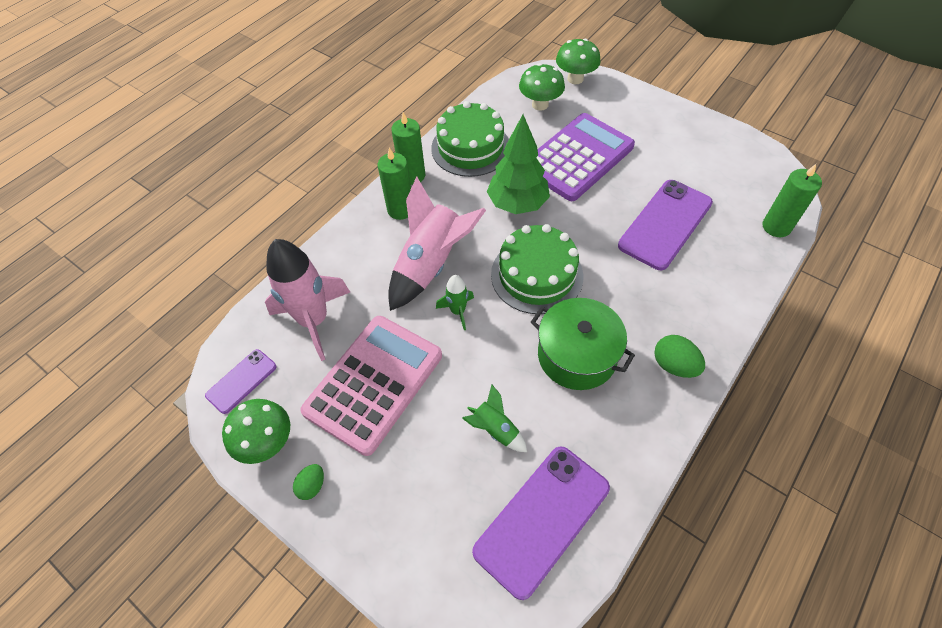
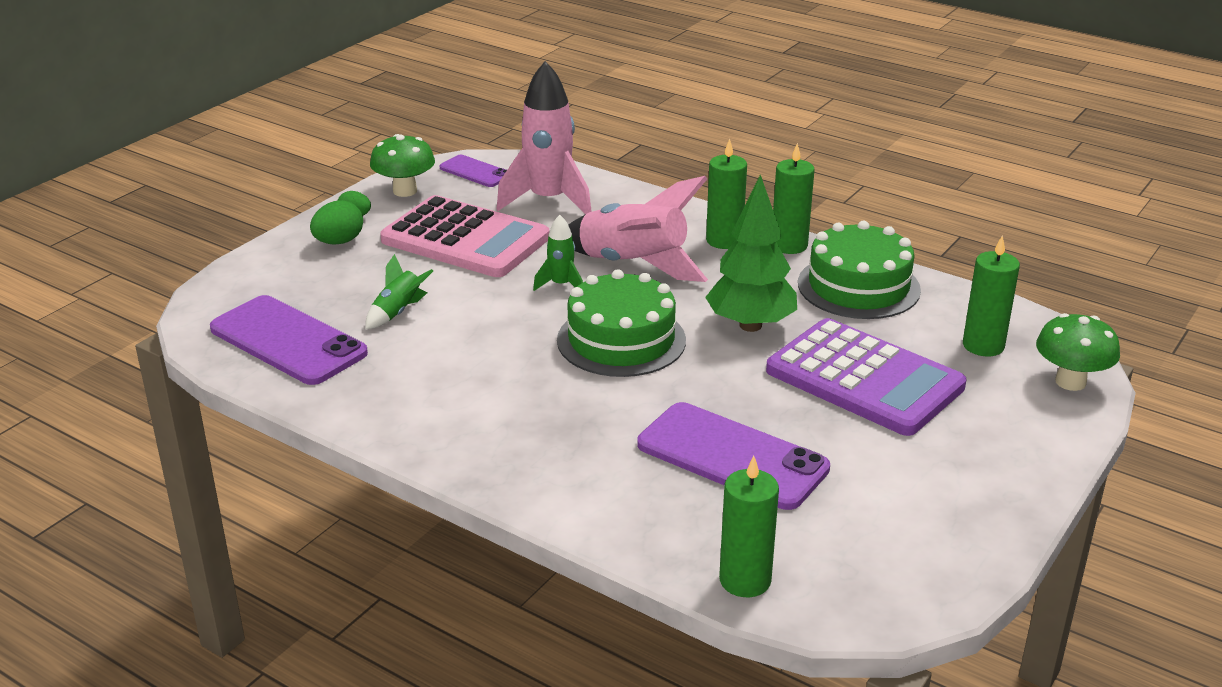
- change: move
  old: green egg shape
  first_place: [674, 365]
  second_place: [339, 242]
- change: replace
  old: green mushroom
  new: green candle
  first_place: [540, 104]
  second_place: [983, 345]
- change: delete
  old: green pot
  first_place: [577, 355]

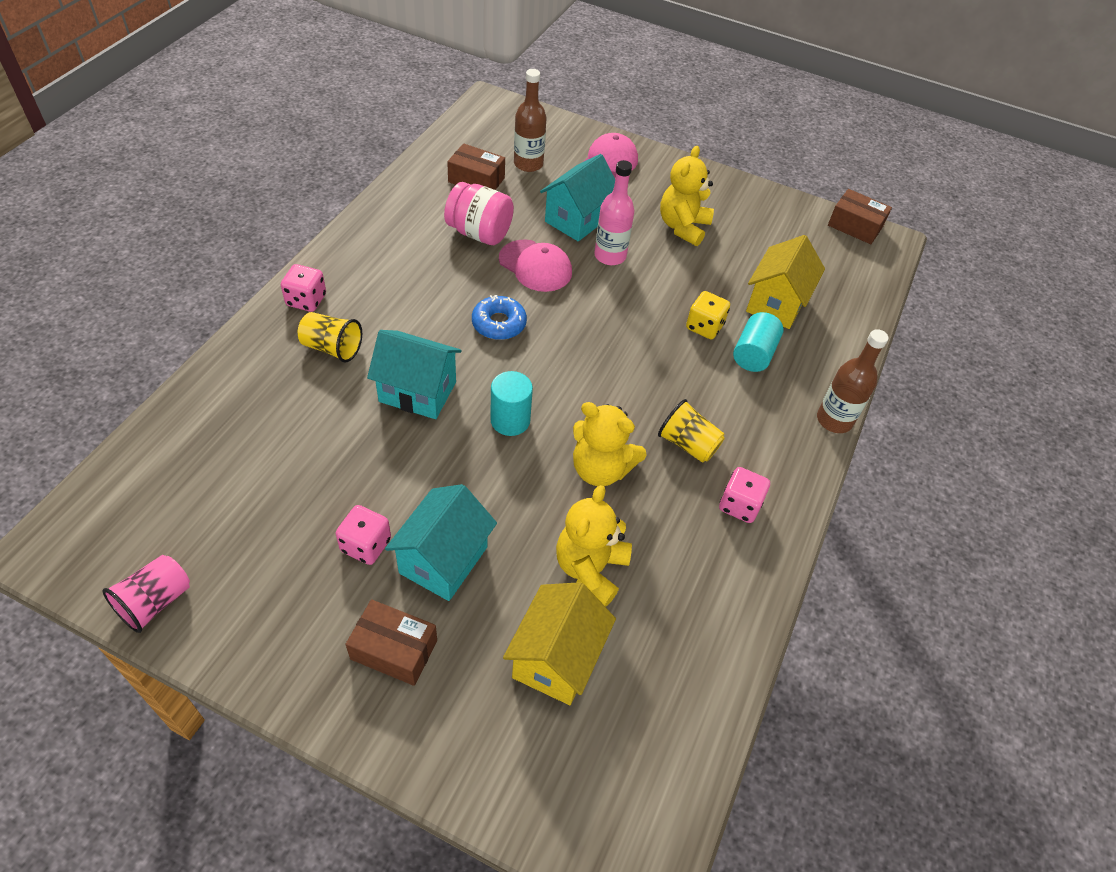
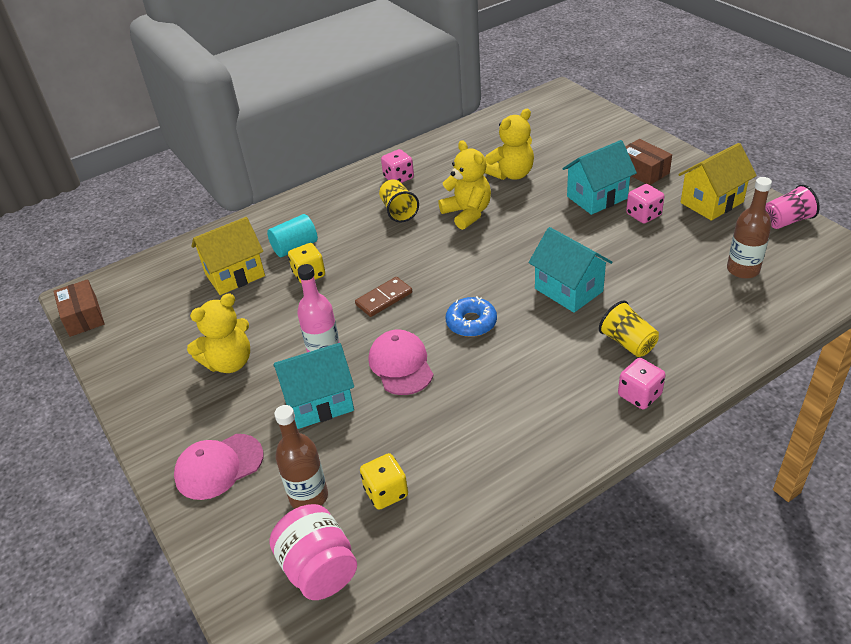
- change: move
  old: rosy preserve jar
  first_place: [479, 233]
  second_place: [319, 569]
- change: insert
  new: dark brown domino piece
  second_place: [384, 299]
- change: replace
  old: dark brown box
  new: yellow game die
  first_place: [476, 180]
  second_place: [386, 492]
- change: move
  old: yellow house
  first_place: [556, 659]
  second_place: [711, 202]
- change: move
  old: dark brown bottle
  first_place: [834, 420]
  second_place: [743, 270]
- change: delete
  old: turquoise solid cylinder
  first_place: [510, 420]

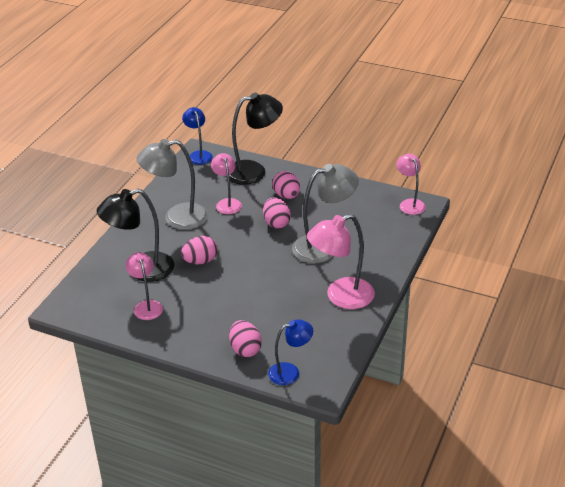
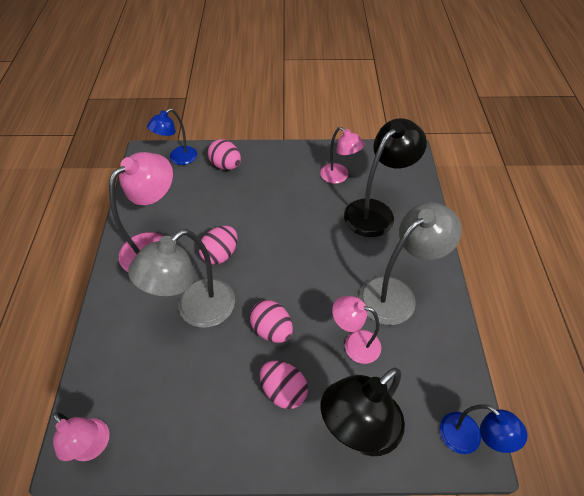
- change: move
  old: rosy egg shape
  first_place: [200, 261]
  second_place: [220, 254]
- change: rotate
  old: rosy lamp
  first_place: [227, 203]
  second_place: [354, 344]
  degrees: 150

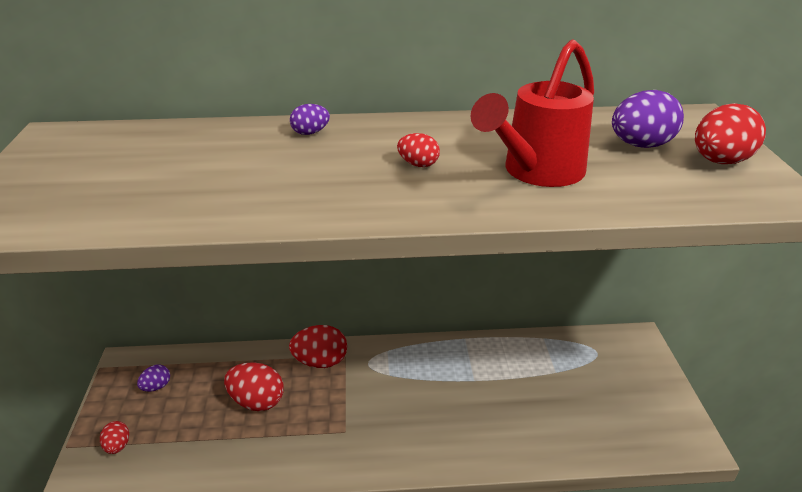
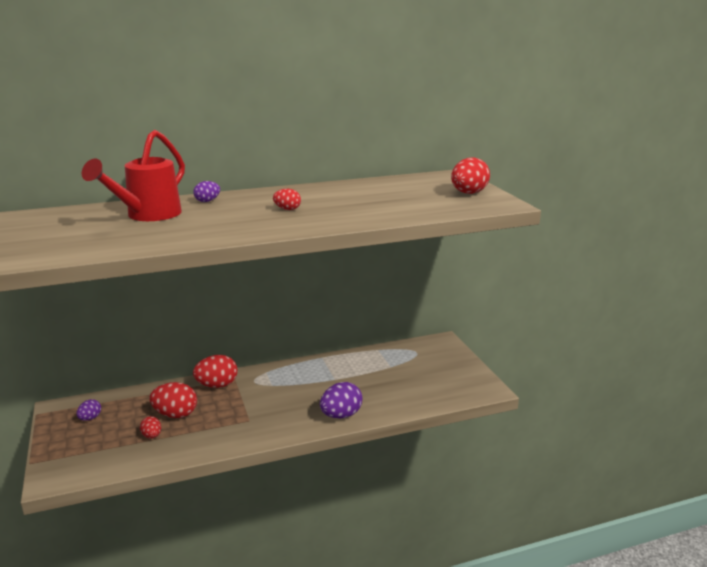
- change: move
  old: scarlet watering can
  first_place: [536, 173]
  second_place: [147, 215]
- change: move
  old: scarlet egg shape
  first_place: [117, 446]
  second_place: [152, 436]
- change: move
  old: royal purple egg shape
  first_place: [641, 145]
  second_place: [341, 415]

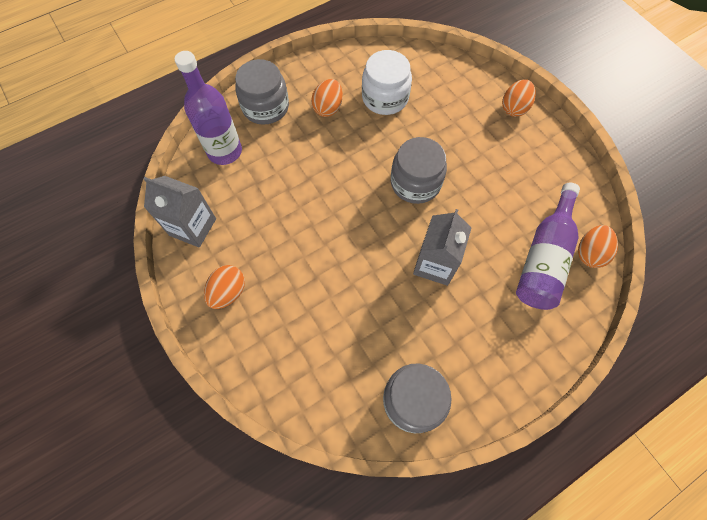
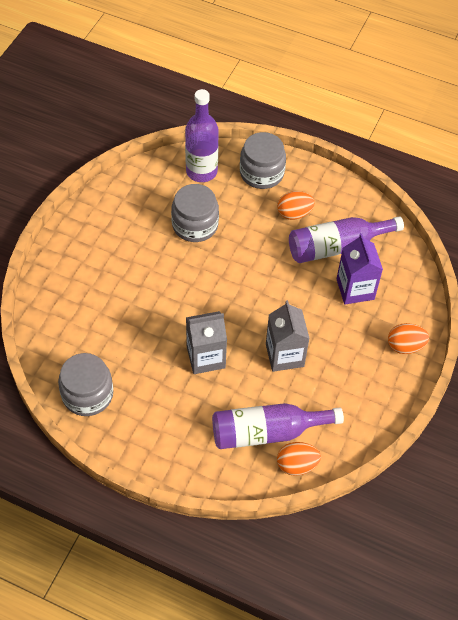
- change: move
  old: ash-grey preserve jar
  first_place: [415, 183]
  second_place: [195, 225]
- change: move
  old: ash-grey milk carton
  first_place: [193, 227]
  second_place: [284, 355]
- change: replace
  old: snow-white preserve jar
  new: royal purple bottle
  first_place: [385, 98]
  second_place: [337, 246]
- change: insert
  new: royal purple milk carton
  second_place: [355, 289]
- change: delete
  old: bright orange egg shape
  first_place: [228, 292]

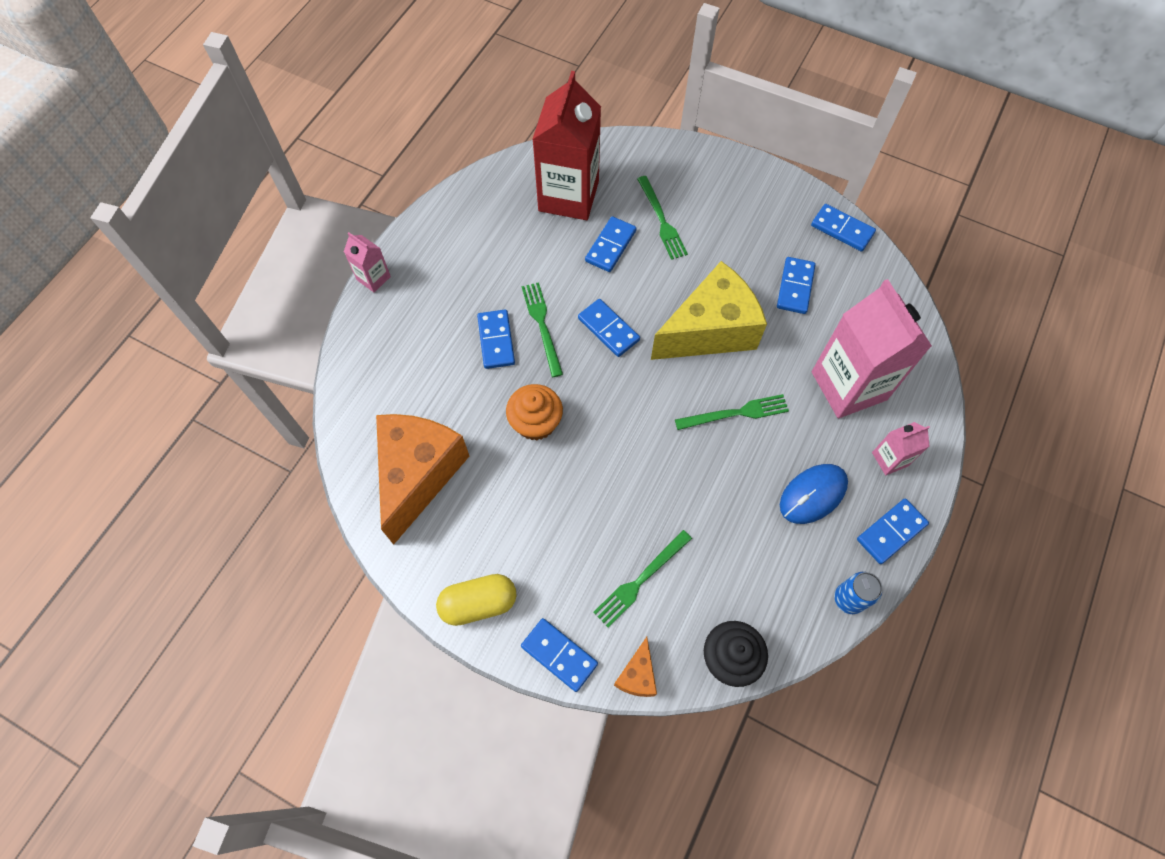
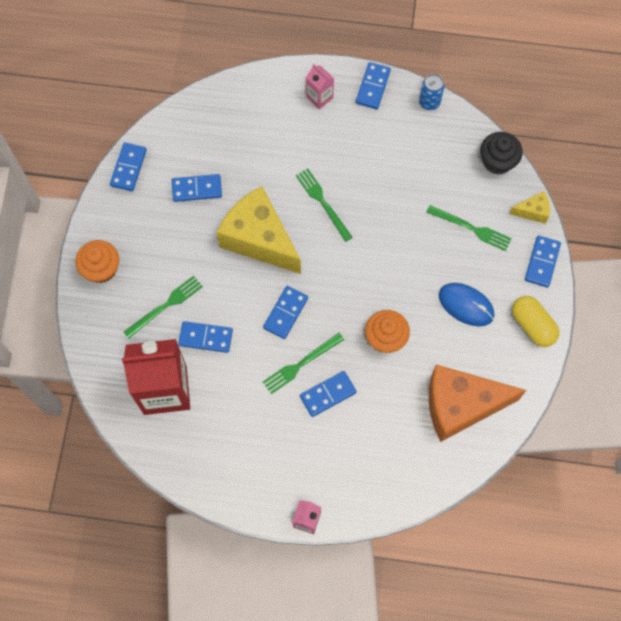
- change: insert
  new: bright orange fairy cake
  second_place: [101, 268]
- change: rotate
  old: blue domino piece
  first_place: [891, 532]
  second_place: [372, 87]
  degrees: 75
- change: move
  old: blue mouse
  first_place: [813, 494]
  second_place: [466, 305]
- change: recolor
  old: bright orange piece of cheese
  new: yellow piece of cheese
  first_place: [637, 675]
  second_place: [532, 211]
- change: delete
  old: rosy milk carton
  first_place: [848, 386]

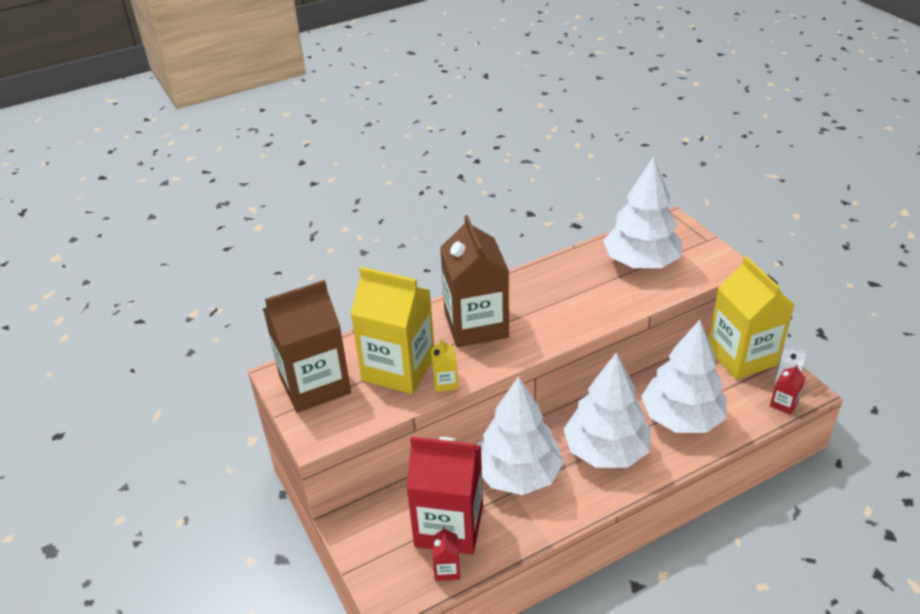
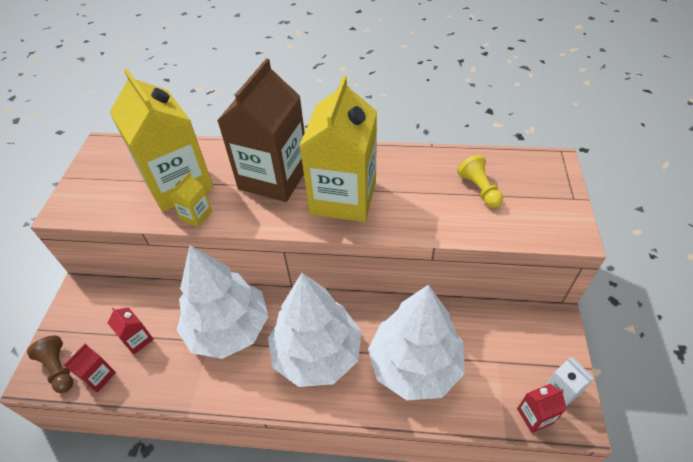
- change: insert
  new: dark brown chess pawn
  second_place: [59, 369]
- change: resize
  old: scarlet milk carton
  first_place: [449, 526]
  second_place: [138, 340]
  factor: 0.4
- change: move
  old: yellow milk carton
  first_place: [741, 356]
  second_place: [343, 197]
- change: replace
  old: snow-white tree
  new: yellow chess pawn
  first_place: [640, 262]
  second_place: [479, 189]
- change: delete
  old: dark brown milk carton
  first_place: [315, 385]

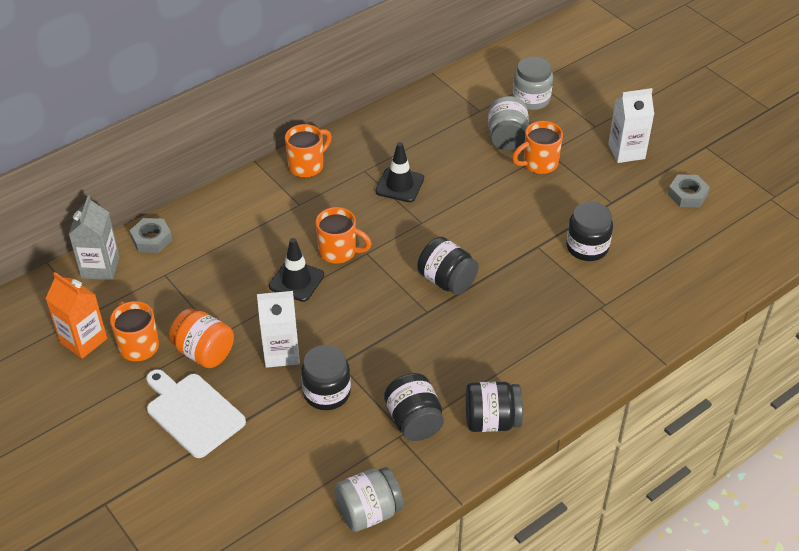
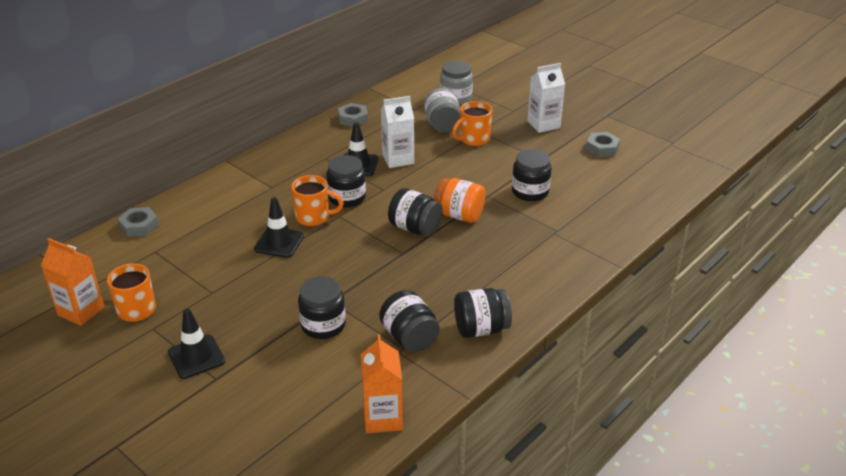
- change: replace
  old: snow-white cutting board
  new: black traffic cone
  first_place: [193, 412]
  second_place: [196, 357]
- change: insert
  new: black preserve jar
  second_place: [347, 198]
- change: insert
  new: ash-grey hex nut
  second_place: [353, 118]
- change: replace
  old: ash-grey preserve jar
  new: bright orange milk carton
  first_place: [369, 512]
  second_place: [383, 418]
- change: move
  old: snow-white milk carton
  first_place: [281, 353]
  second_place: [398, 159]
- change: move
  old: bright orange preserve jar
  first_place: [204, 352]
  second_place: [459, 215]
- change: delete
  old: ash-grey milk carton
  first_place: [100, 267]
- change: delete
  old: bright orange coffee mug
  first_place: [307, 166]

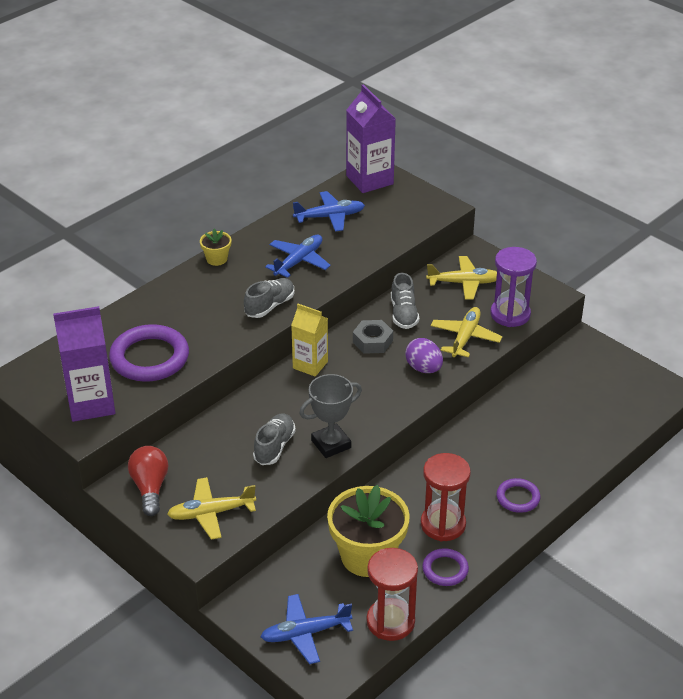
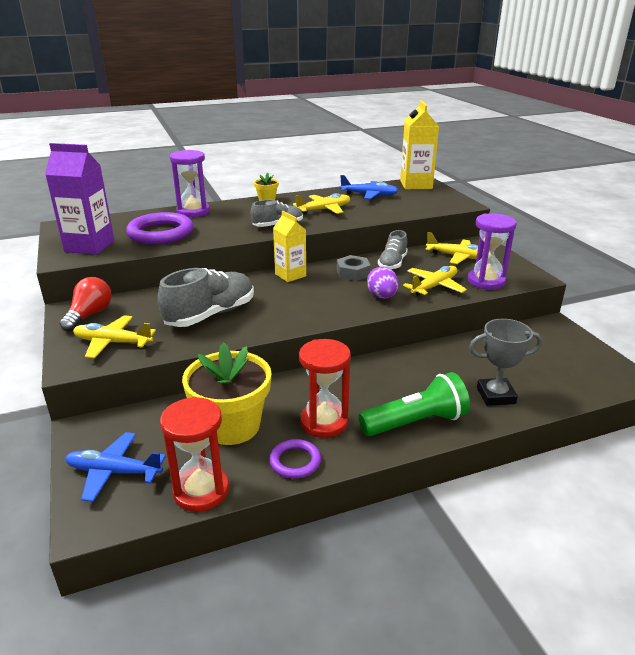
- change: resize
  old: ash-grey lace-up shoe
  first_place: [274, 447]
  second_place: [211, 315]
  factor: 1.65
- change: insert
  new: royal purple sandglass
  second_place: [193, 212]
- change: recolor
  old: blue aeroplane
  new: yellow aeroplane
  first_place: [299, 261]
  second_place: [324, 210]
- change: replace
  old: royal purple hoop
  new: green torch
  first_place: [518, 498]
  second_place: [415, 422]
- change: recolor
  old: royal purple milk carton
  new: yellow milk carton
  first_place: [369, 180]
  second_place: [416, 185]
- change: move
  old: ash-grey trophy
  first_place: [331, 444]
  second_place: [495, 395]

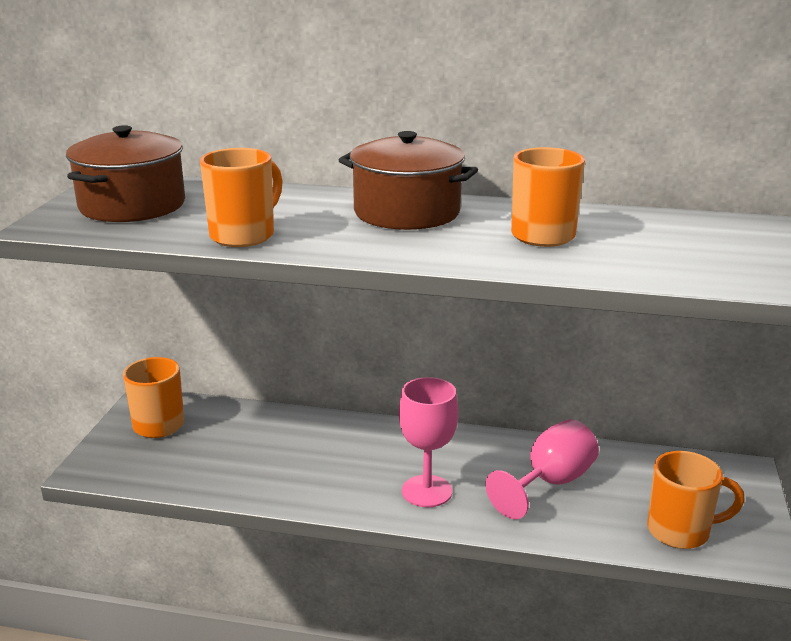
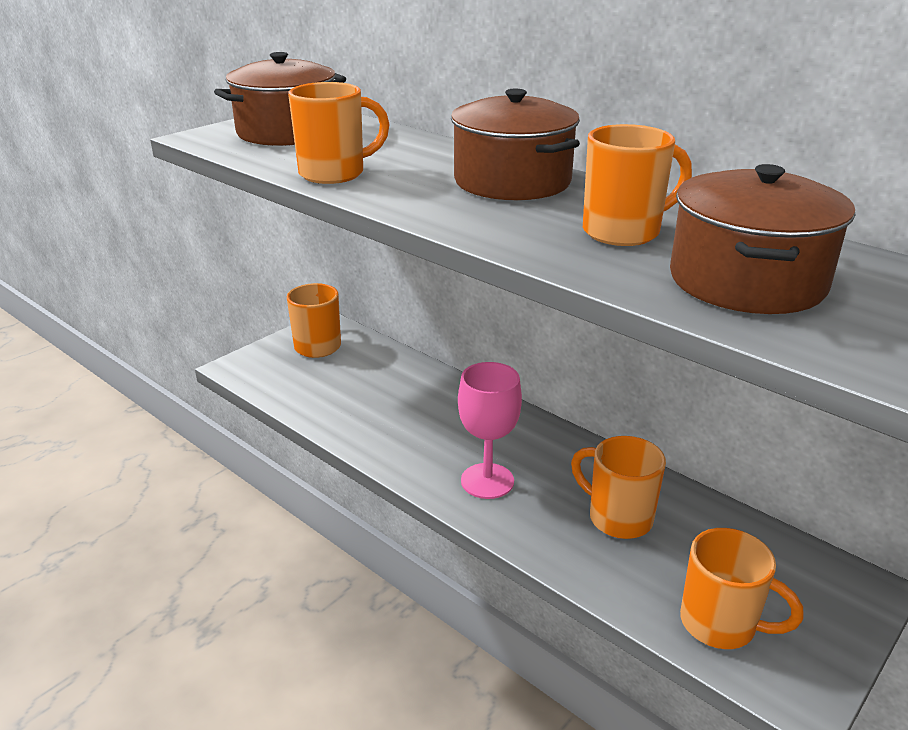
- change: replace
  old: rosy wine glass
  new: bright orange coffee mug
  first_place: [550, 483]
  second_place: [617, 518]
- change: insert
  new: dark brown pot
  second_place: [747, 281]

